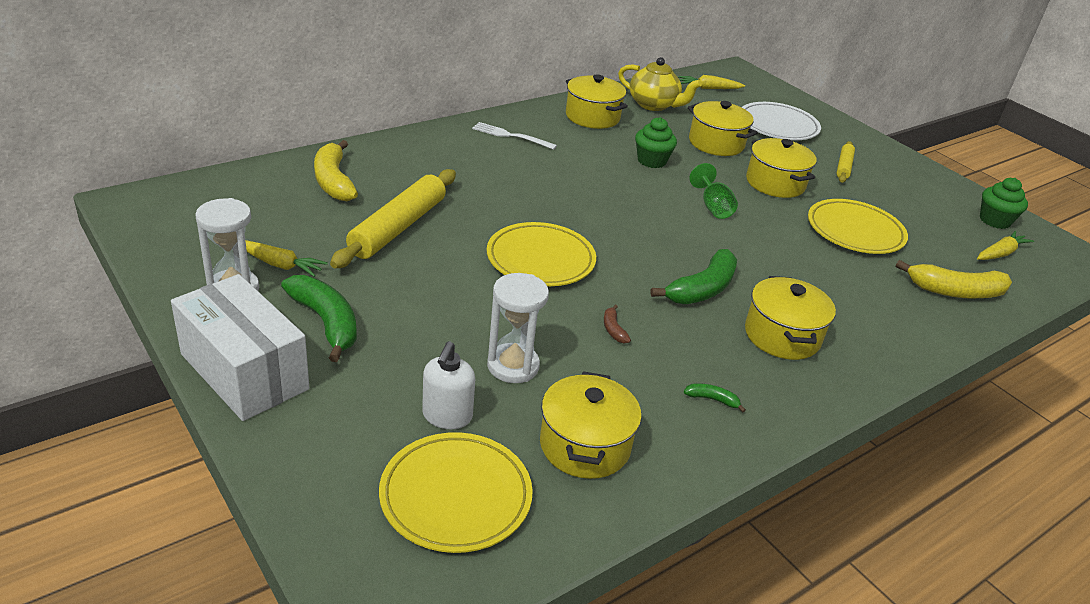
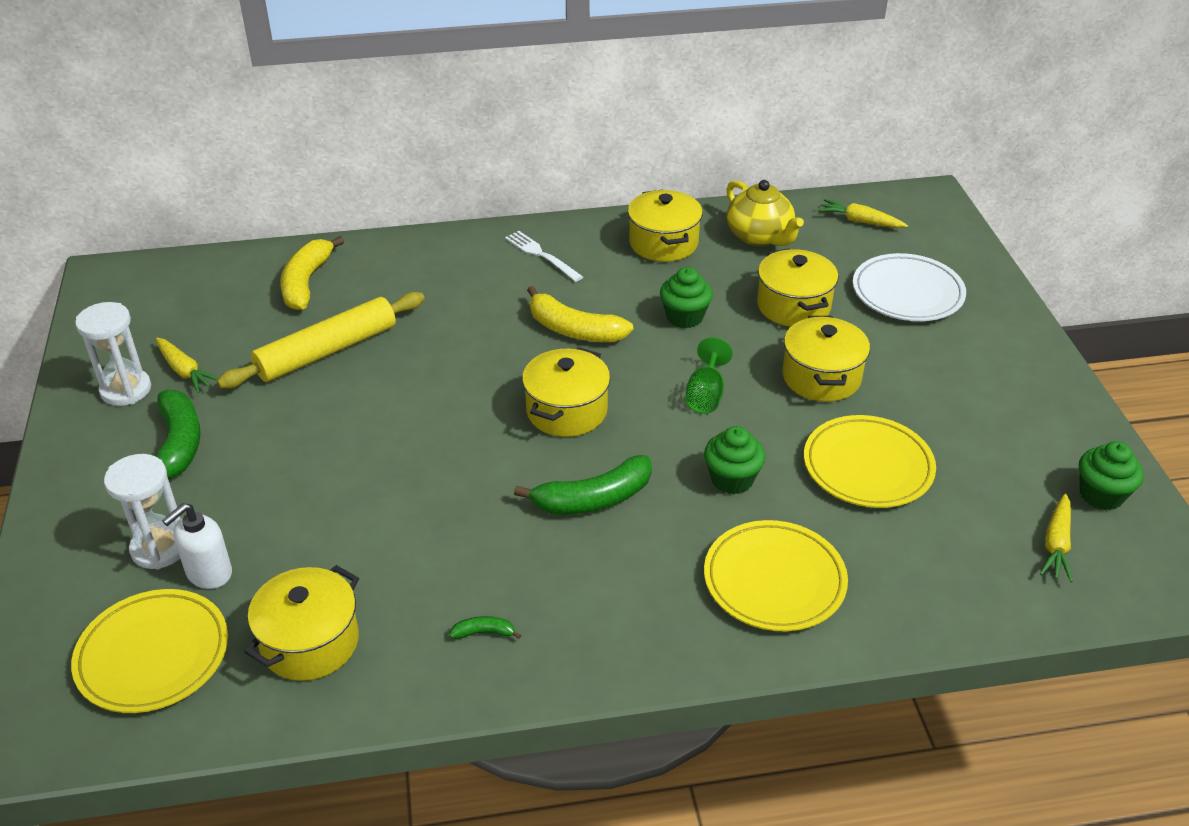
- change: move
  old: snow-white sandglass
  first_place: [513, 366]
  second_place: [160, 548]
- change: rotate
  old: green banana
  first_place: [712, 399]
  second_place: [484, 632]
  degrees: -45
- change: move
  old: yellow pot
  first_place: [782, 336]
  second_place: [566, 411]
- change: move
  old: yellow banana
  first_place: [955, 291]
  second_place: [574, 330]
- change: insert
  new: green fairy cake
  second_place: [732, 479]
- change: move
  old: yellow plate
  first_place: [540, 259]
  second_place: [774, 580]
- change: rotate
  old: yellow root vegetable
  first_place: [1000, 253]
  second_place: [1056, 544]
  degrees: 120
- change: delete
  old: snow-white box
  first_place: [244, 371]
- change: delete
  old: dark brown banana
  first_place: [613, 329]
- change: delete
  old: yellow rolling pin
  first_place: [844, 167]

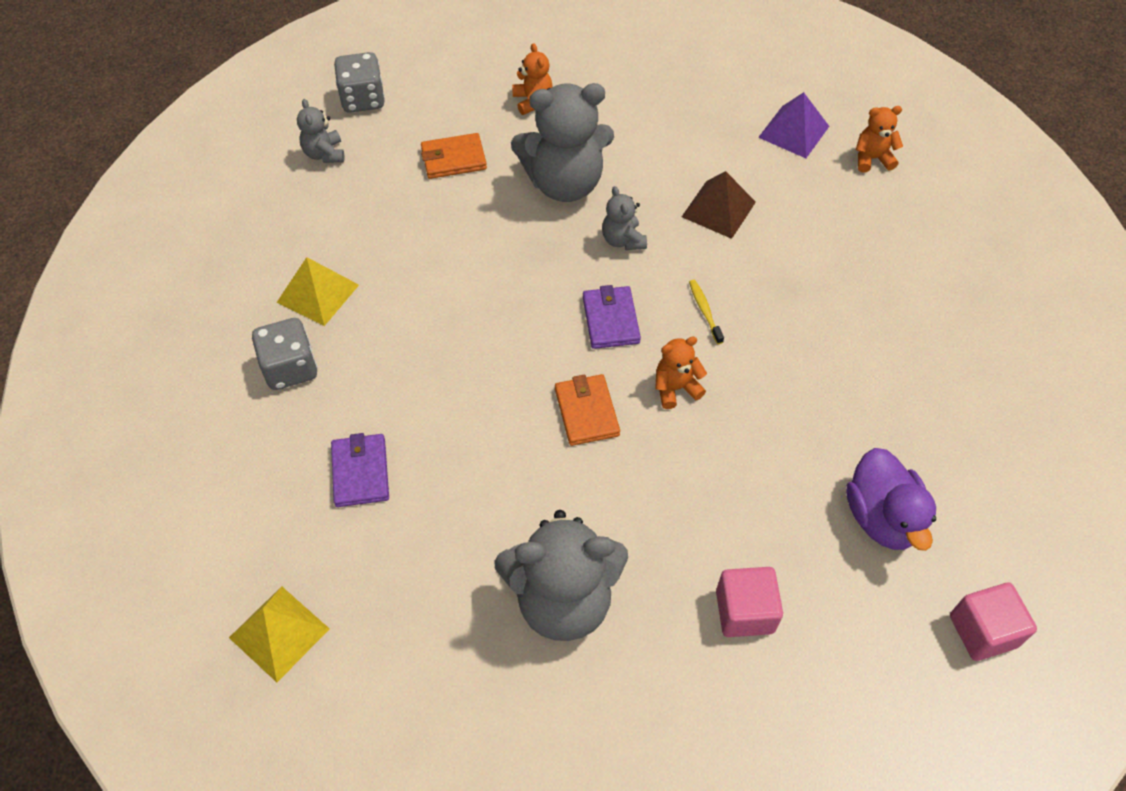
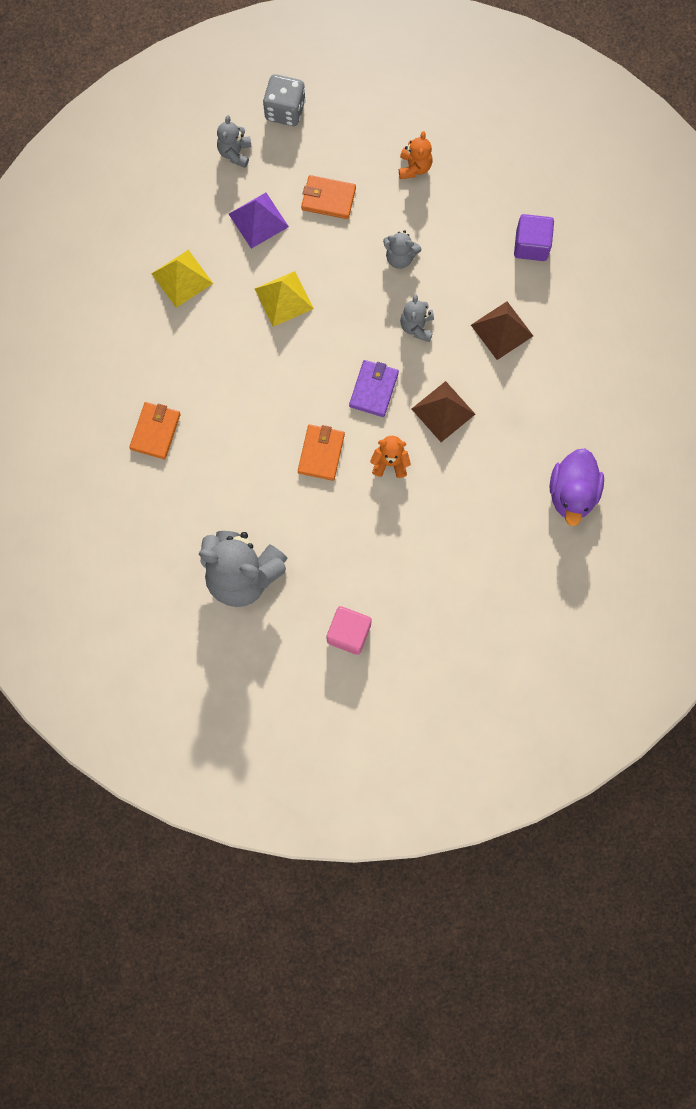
- change: recolor
  old: royal purple card wallet
  new: bright orange card wallet
  first_place: [361, 472]
  second_place: [155, 431]
- change: move
  old: royal purple pyramid shape
  first_place: [794, 131]
  second_place: [258, 220]
- change: move
  old: yellow pyramid shape
  first_place: [279, 633]
  second_place: [284, 298]
- change: resize
  old: ash-grey teddy
  first_place: [564, 183]
  second_place: [400, 257]
  factor: 0.47
- change: replace
  old: yellow toothbrush
  new: dark brown pyramid shape
  first_place: [704, 311]
  second_place: [443, 411]
- change: insert
  new: royal purple block
  second_place: [531, 245]
- change: move
  old: royal purple toy duck
  first_place: [882, 517]
  second_place: [572, 493]
- change: delete
  old: ash-grey game die
  first_place: [290, 368]
- change: delete
  old: bright orange teddy
  first_place: [872, 159]
- change: delete
  old: rosy block
  first_place: [983, 631]

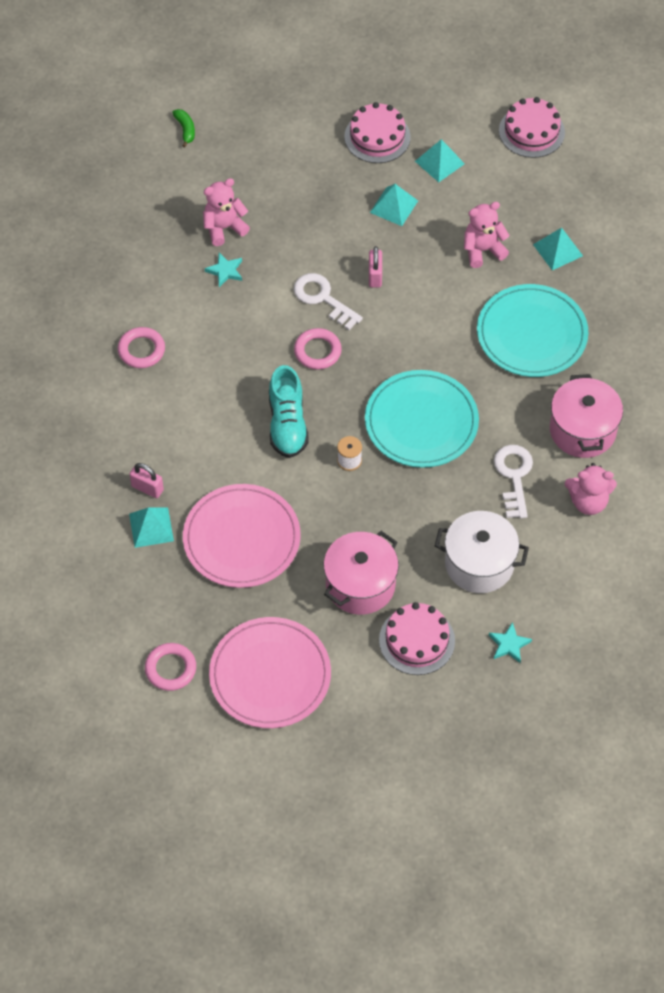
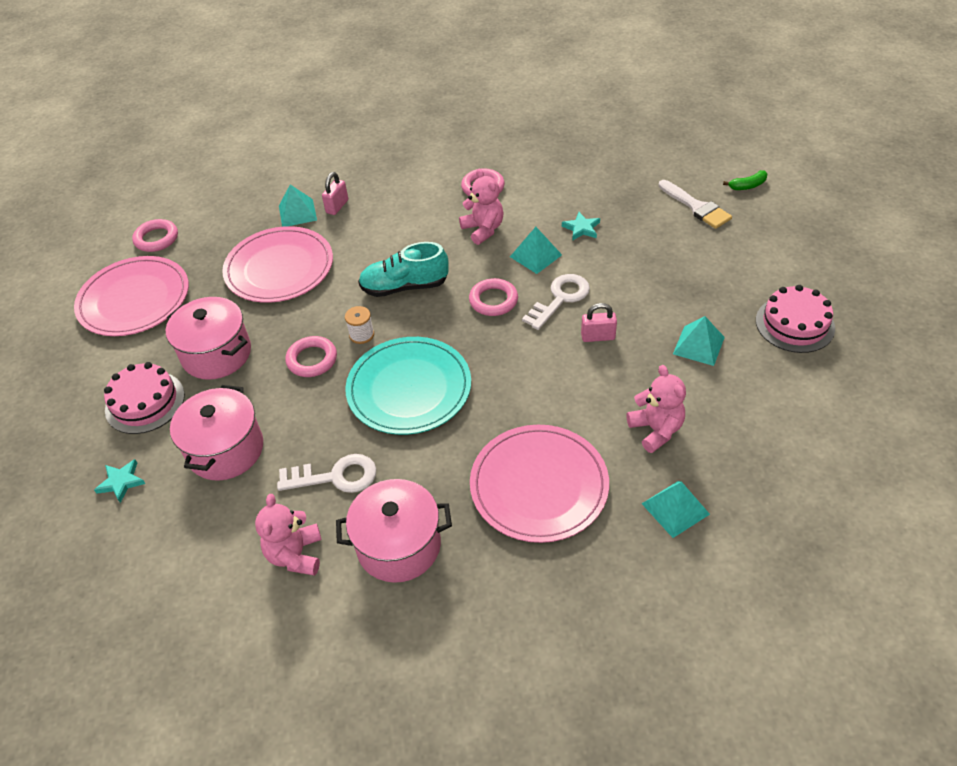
- change: recolor
  old: snow-white pot
  new: rosy pot
  first_place: [479, 564]
  second_place: [226, 450]
- change: insert
  new: rosy hoop
  second_place: [312, 360]
- change: move
  old: rosy teddy
  first_place: [224, 228]
  second_place: [483, 229]
- change: recolor
  old: turquoise plate
  new: rosy plate
  first_place: [532, 334]
  second_place: [539, 485]
- change: move
  old: turquoise pyramid shape
  first_place: [439, 162]
  second_place: [536, 255]
- change: insert
  new: snow-white paintbrush
  second_place: [696, 207]
- change: delete
  old: rosy layer cake
  first_place: [531, 131]

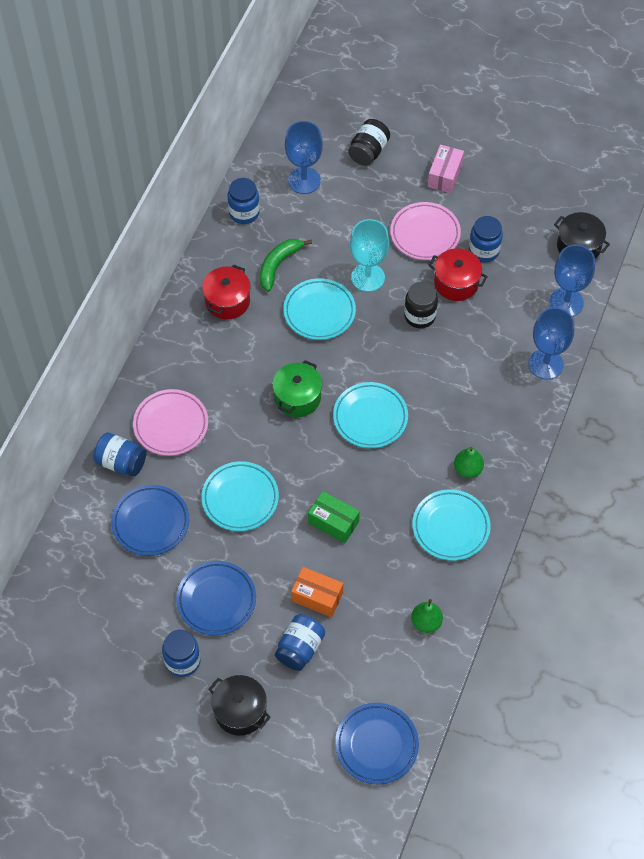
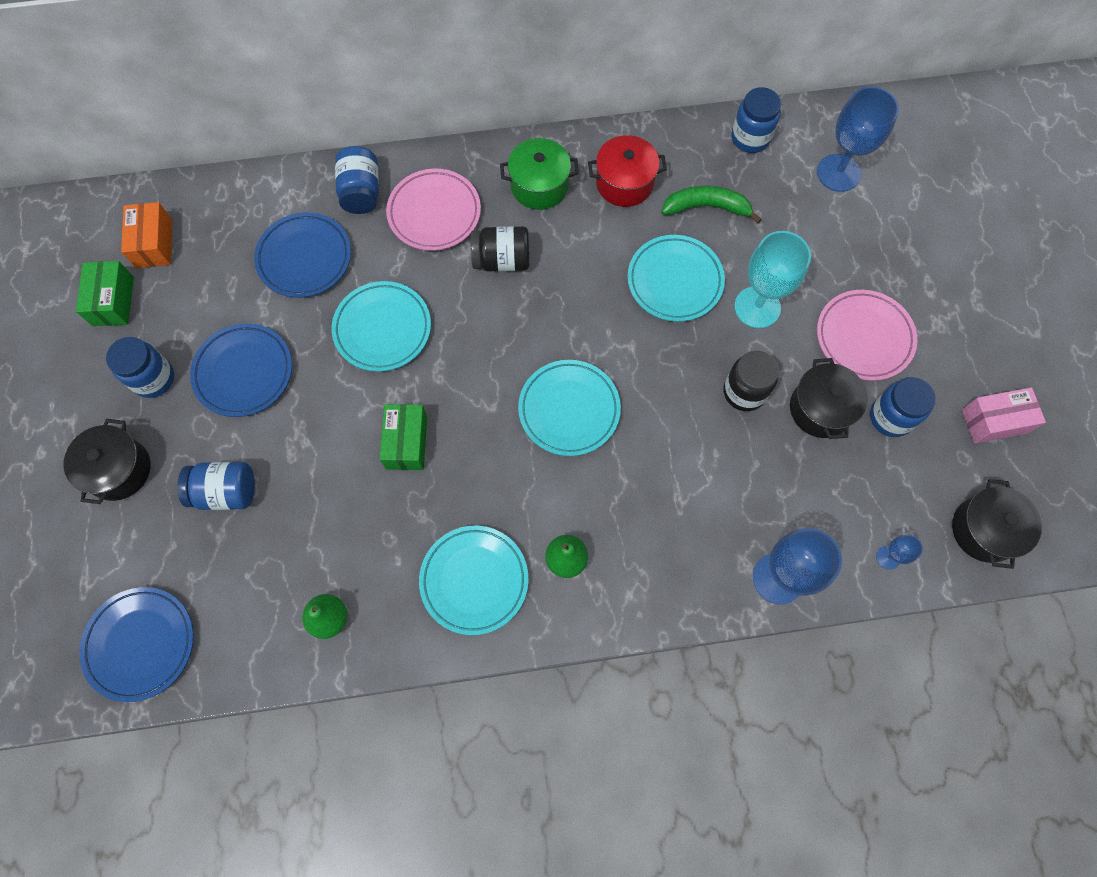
- change: insert
  new: green box
  second_place: [113, 301]
- change: move
  old: bright orange box
  first_place: [317, 597]
  second_place: [154, 243]
- change: move
  old: black preserve jar
  first_place: [368, 151]
  second_place: [502, 260]
- change: move
  old: green pot
  first_place: [297, 397]
  second_place: [539, 186]
- change: recolor
  old: scarlet pot
  new: black pot
  first_place: [456, 283]
  second_place: [820, 409]
- change: resize
  old: blue wine glass
  first_place: [566, 302]
  second_place: [888, 557]
  factor: 0.47
- change: move
  old: rosy box
  first_place: [445, 175]
  second_place: [994, 421]

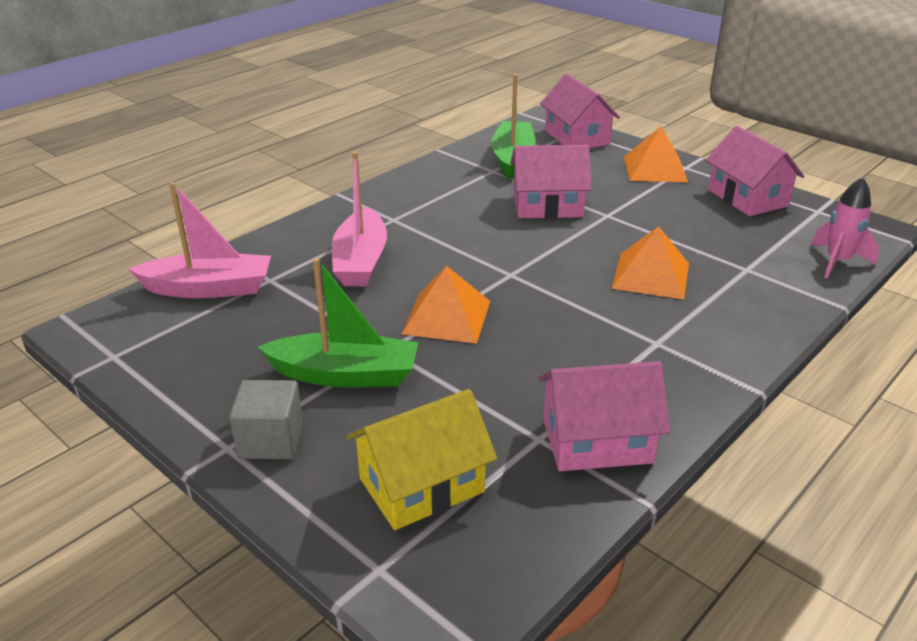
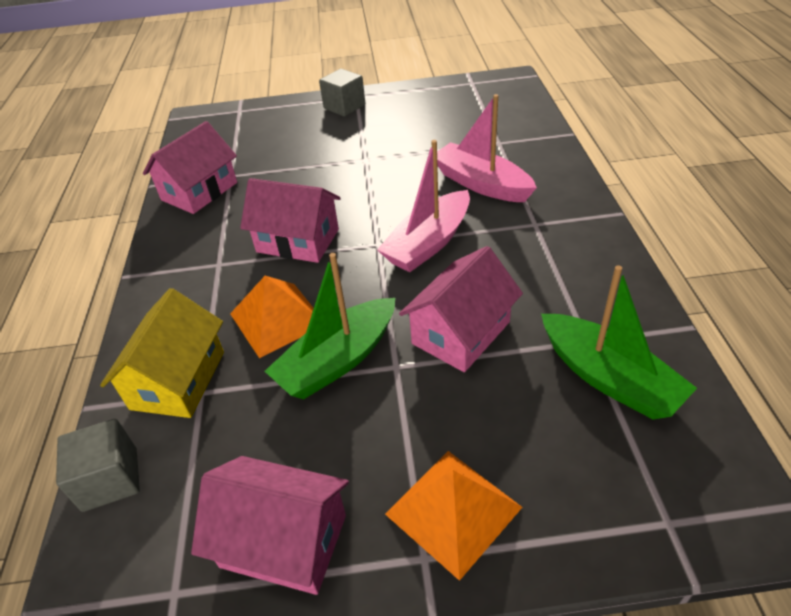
- change: replace
  old: rosy spaceship
  new: ash-grey block
  first_place: [837, 262]
  second_place: [110, 479]
- change: move
  old: yellow house
  first_place: [421, 485]
  second_place: [178, 380]
- change: move
  old: rosy house
  first_place: [577, 137]
  second_place: [298, 241]
- change: move
  old: green boat
  first_place: [345, 375]
  second_place: [338, 360]
- change: move
  old: rosy boat
  first_place: [209, 288]
  second_place: [428, 243]
- change: delete
  old: bright orange pyramid shape
  first_place: [446, 317]

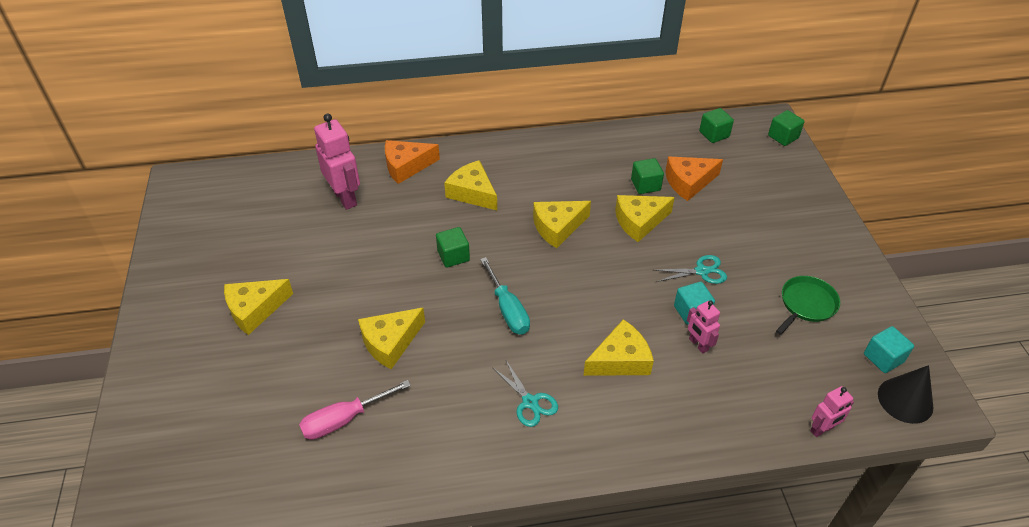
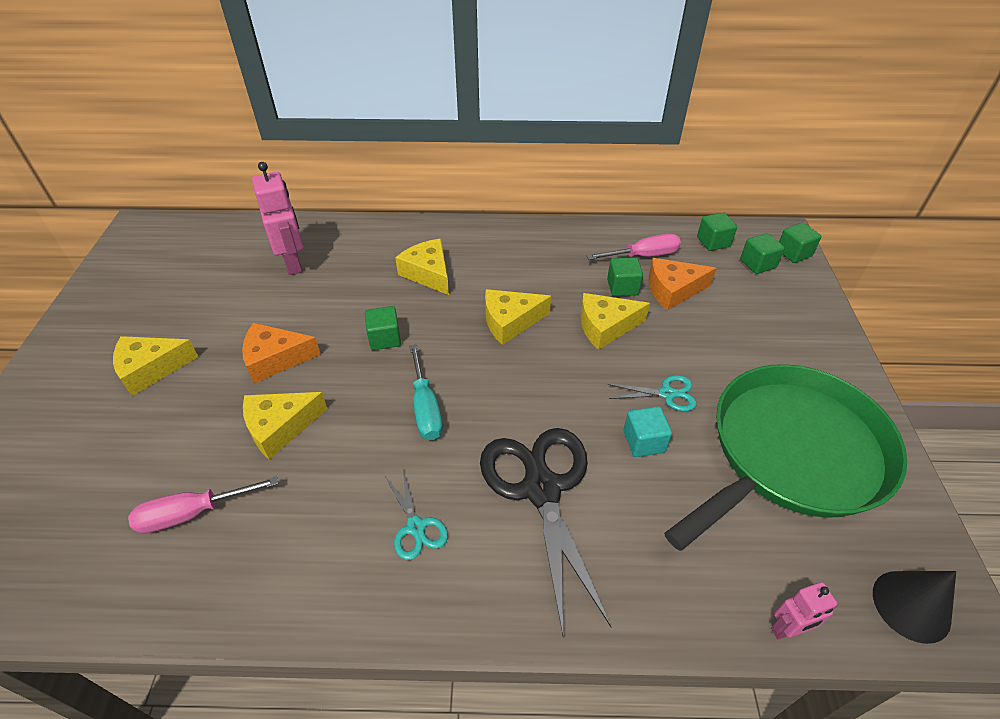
- change: move
  old: bright orange piece of cheese
  first_place: [406, 166]
  second_place: [275, 359]
- change: replace
  old: yellow piece of cheese
  new: black scissors
  first_place: [620, 360]
  second_place: [541, 489]
- change: insert
  new: rosy screwdriver
  second_place: [643, 256]
- change: resize
  old: green frying pan
  first_place: [806, 304]
  second_place: [791, 453]
  factor: 2.48
- change: insert
  new: green block
  second_place: [757, 264]
- change: delete
  old: rosy toy robot
  first_place: [698, 344]
- change: delete
  old: turquoise block
  first_place: [883, 358]

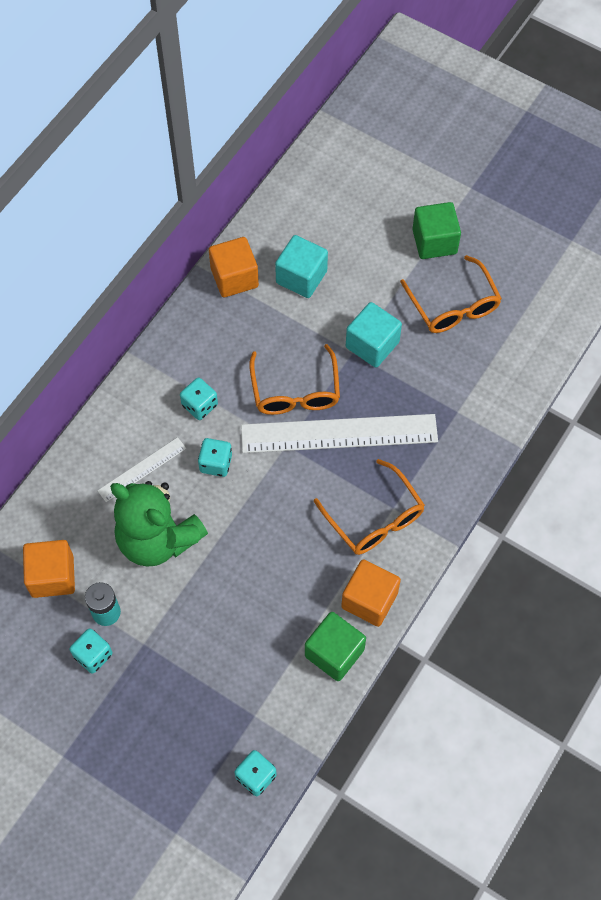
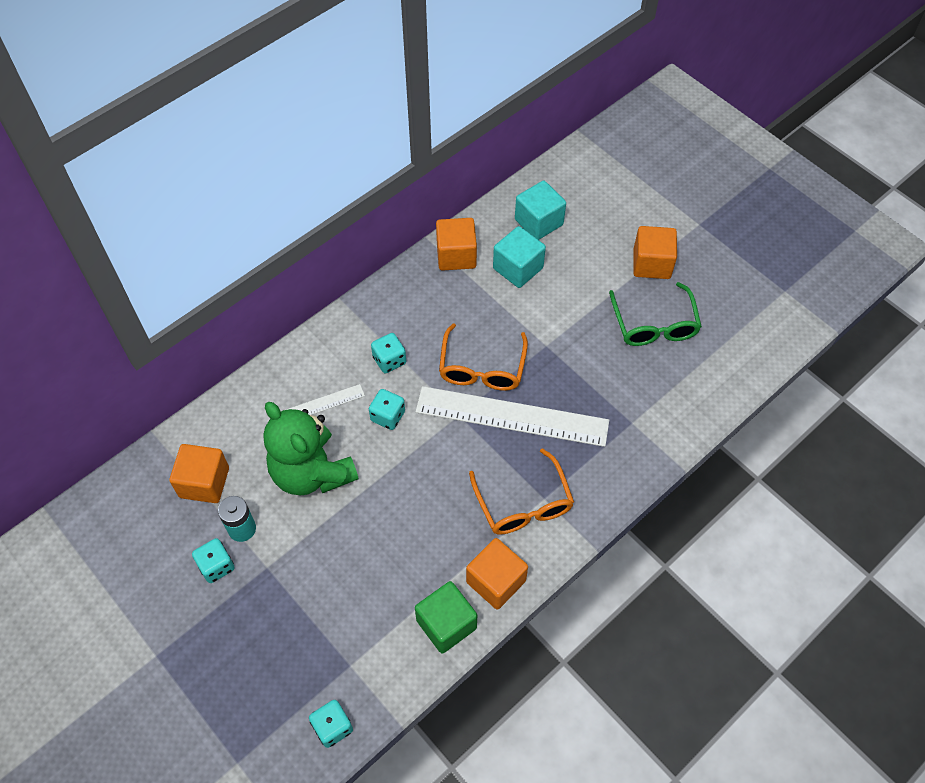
- change: move
  old: turquoise block
  first_place: [372, 345]
  second_place: [538, 222]
- change: recolor
  old: bright orange eyeglasses
  new: green eyeglasses
  first_place: [453, 306]
  second_place: [654, 325]
- change: recolor
  old: green block
  new: bright orange block
  first_place: [434, 241]
  second_place: [651, 264]

